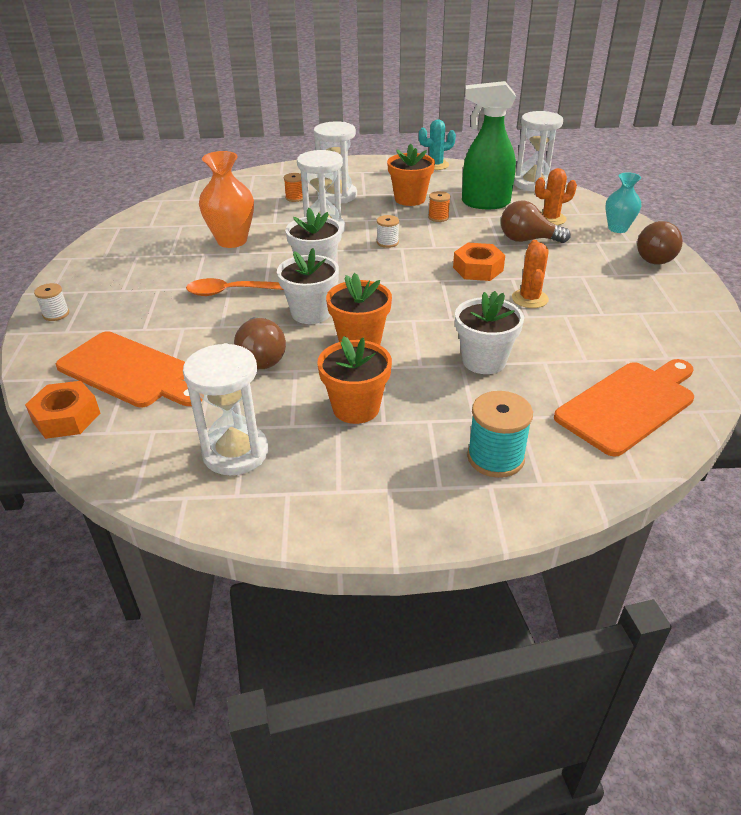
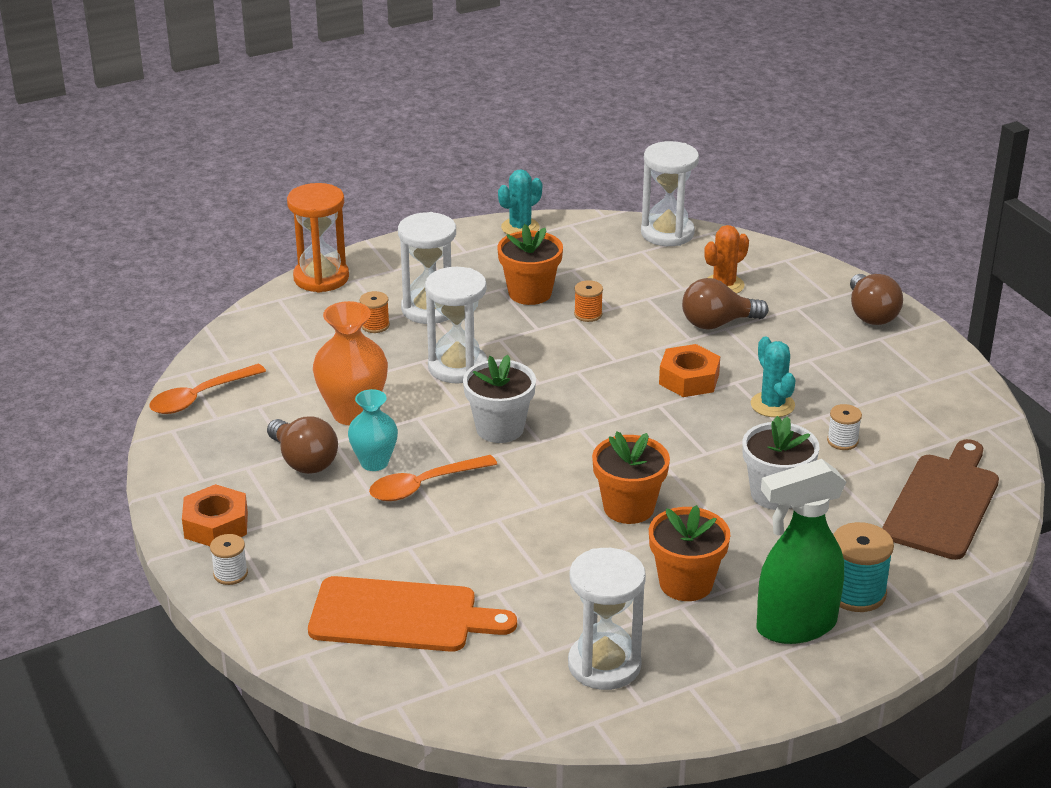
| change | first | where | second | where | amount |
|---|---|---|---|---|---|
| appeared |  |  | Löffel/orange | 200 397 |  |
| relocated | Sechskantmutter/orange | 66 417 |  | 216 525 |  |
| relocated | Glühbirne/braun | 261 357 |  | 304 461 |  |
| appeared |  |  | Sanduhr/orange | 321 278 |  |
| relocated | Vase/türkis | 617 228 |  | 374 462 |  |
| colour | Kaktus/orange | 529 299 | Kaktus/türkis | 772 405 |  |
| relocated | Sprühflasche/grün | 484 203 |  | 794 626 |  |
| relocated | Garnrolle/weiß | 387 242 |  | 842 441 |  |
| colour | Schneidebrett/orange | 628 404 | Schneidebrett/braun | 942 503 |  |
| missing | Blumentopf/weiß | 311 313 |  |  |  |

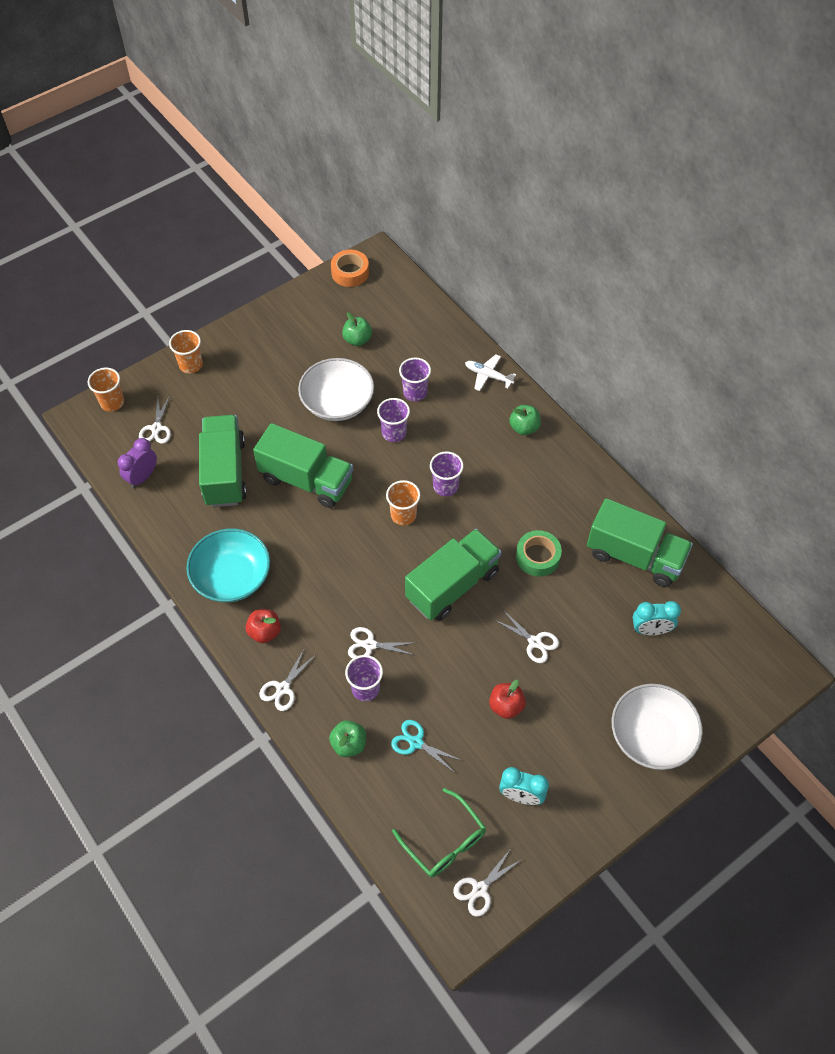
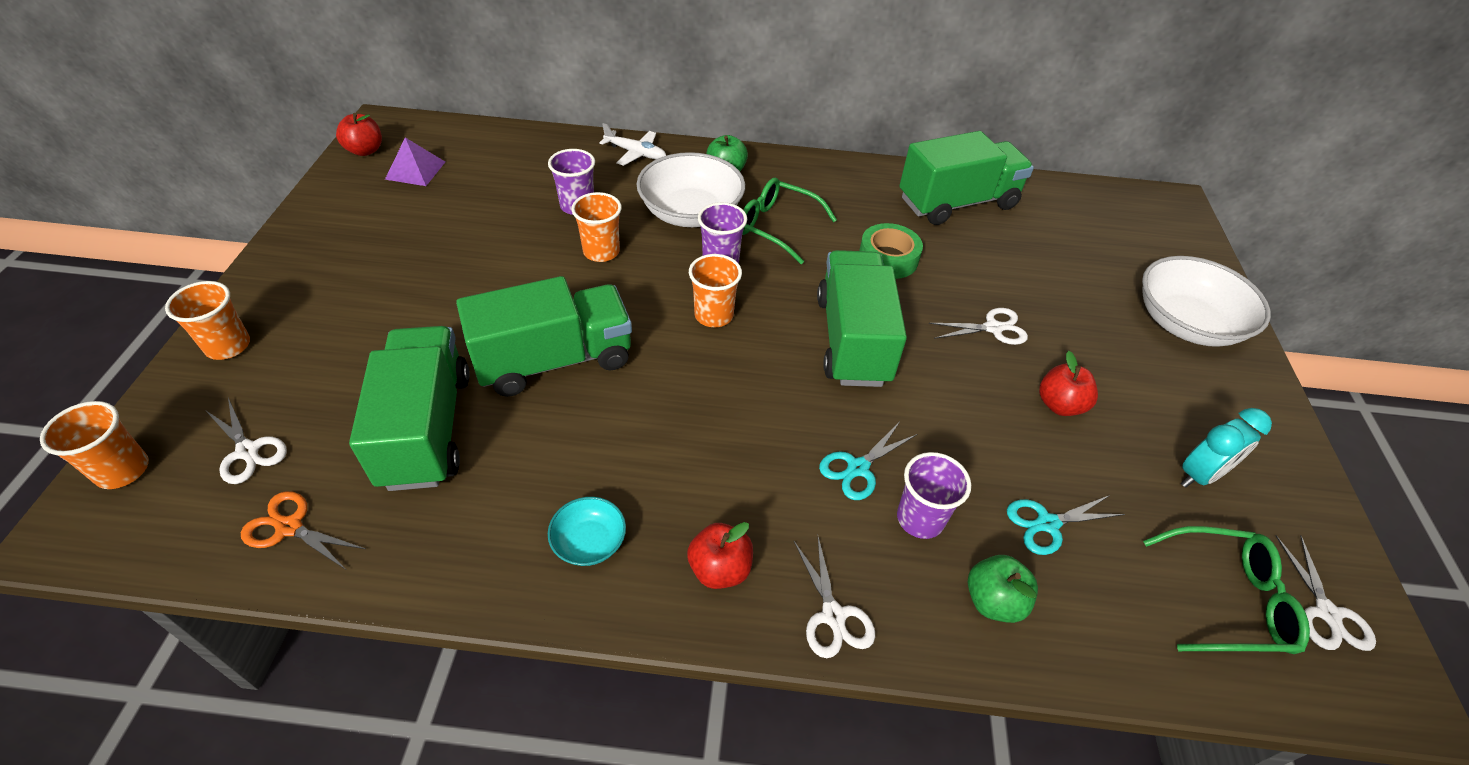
| change | first | where | second | where | amount |
|---|---|---|---|---|---|
| exchanged | Wecker/lila | 142 477 | Schere/orange | 289 527 |  |
| exchanged | Klebeband/orange | 350 272 | Apfel/rot | 365 150 |  |
| spun | Lastwagen/grün | 225 472 |  | 426 429 | 45 degrees clockwise |
| appeared |  |  | Pyramide/lila | 415 170 |  |
| size | Schüssel/türkis | 232 577 |  | 589 542 | x0.49 |
| colour | Becher/lila | 394 433 | Becher/orange | 601 252 |  |
| spun | Flugzeug/weiß | 488 376 |  | 635 153 | 135 degrees counterclockwise |
| relocated | Schüssel/weiß | 337 402 |  | 691 212 |  |
| appeared |  |  | Brille/grün | 777 227 |  |
| colour | Schere/weiß | 370 645 | Schere/türkis | 858 468 |  |
| missing | Apfel/grün | 357 340 |  |  |  |
| missing | Wecker/türkis | 650 630 |  |  |  |

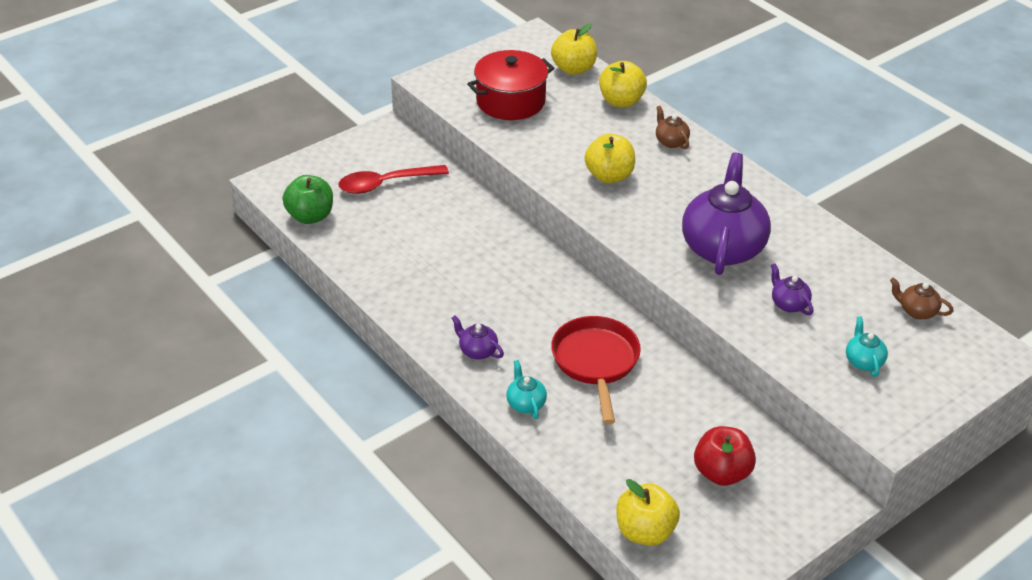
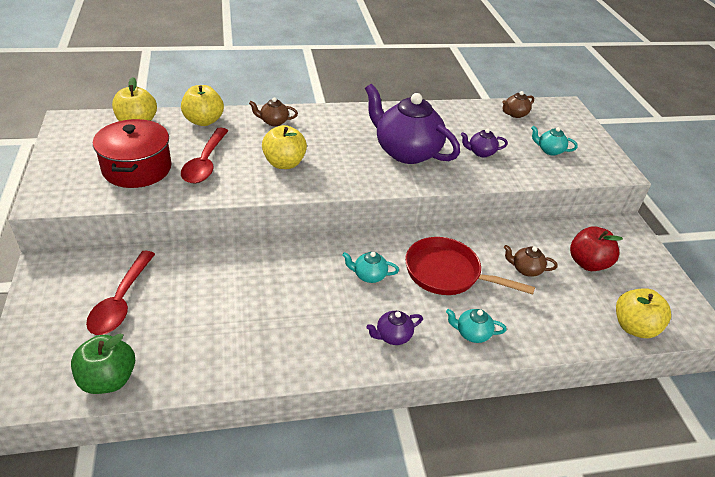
| change | first | where | second | where | amount |
|---|---|---|---|---|---|
| appeared |  |  | Löffel/rot | 205 163 |  |
| appeared |  |  | Teekanne/türkis | 369 275 |  |
| appeared |  |  | Teekanne/braun | 526 269 |  |

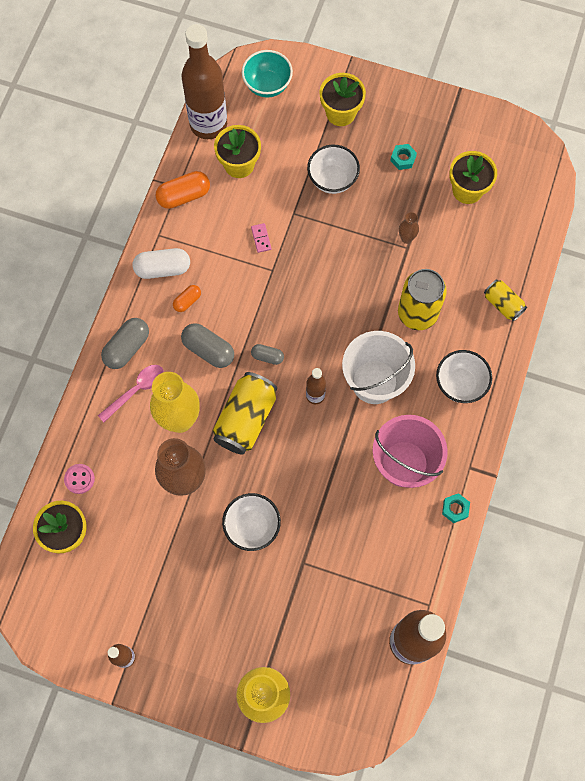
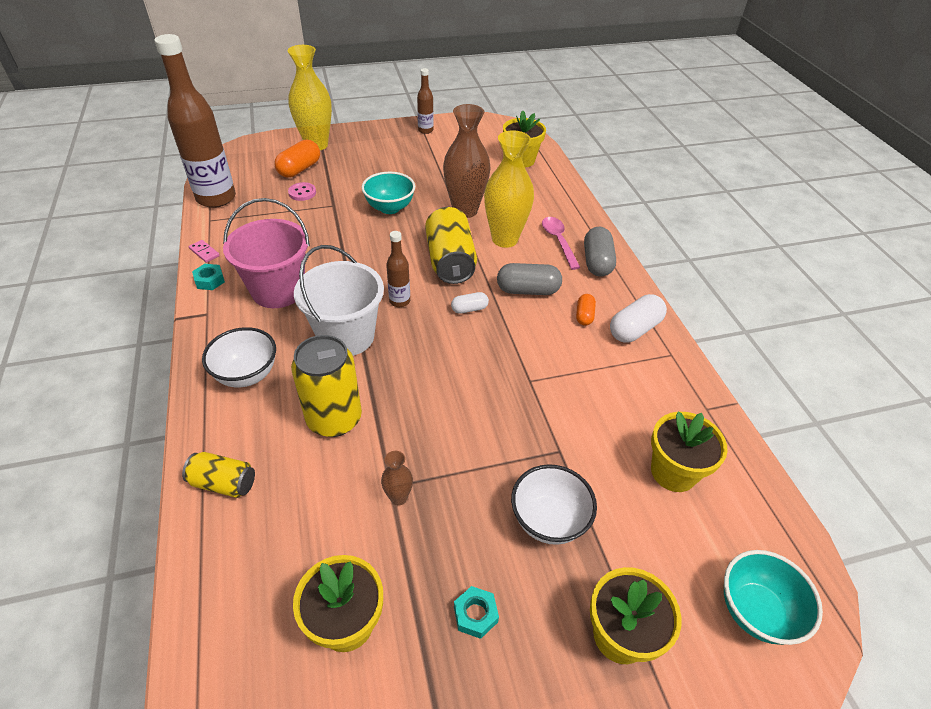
| change | first | where | second | where | amount |
|---|---|---|---|---|---|
| relocated | Dominostein/rosa | 261 238 |  | 204 252 |  |
| relocated | Kapsel/orange | 184 196 |  | 299 169 |  |
| relocated | Knopf/rosa | 79 479 |  | 302 193 |  |
| colour | Schüssel/weiß | 252 526 | Schüssel/türkis | 390 208 |  |
| colour | Kapsel/grau | 267 357 | Kapsel/weiß | 469 309 |  |
| spun | Löffel/rosa | 136 390 |  | 558 241 | 150 degrees clockwise |
| missing | Flasche/braun | 208 124 |  |  |  |

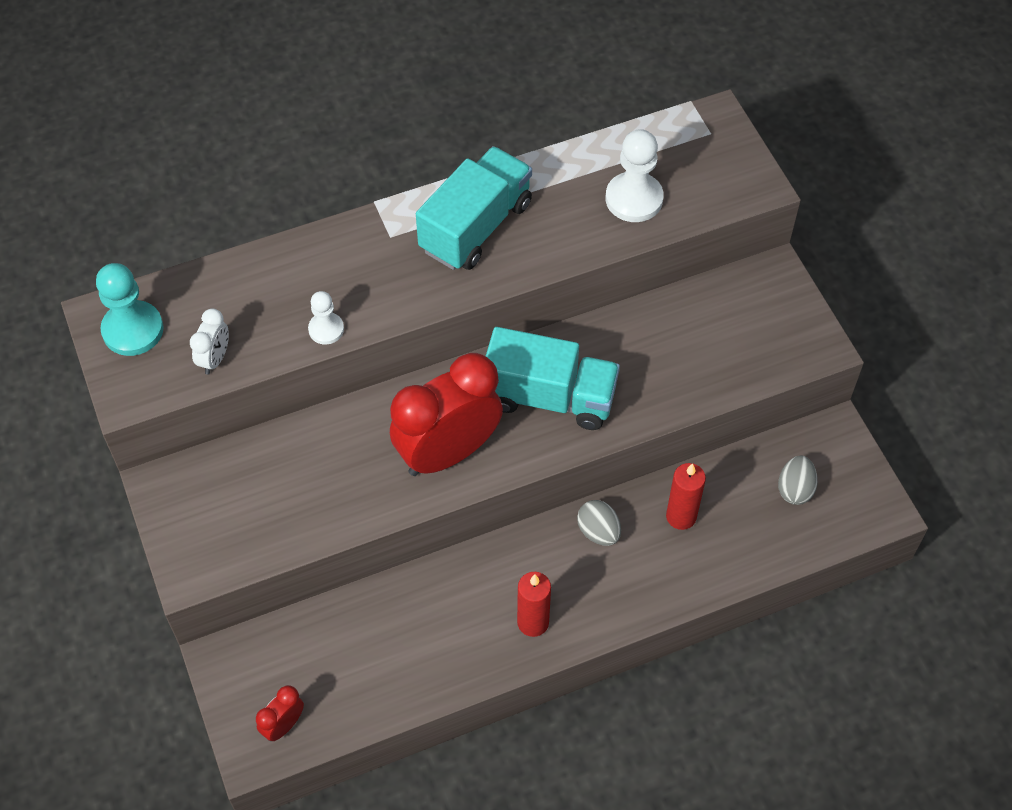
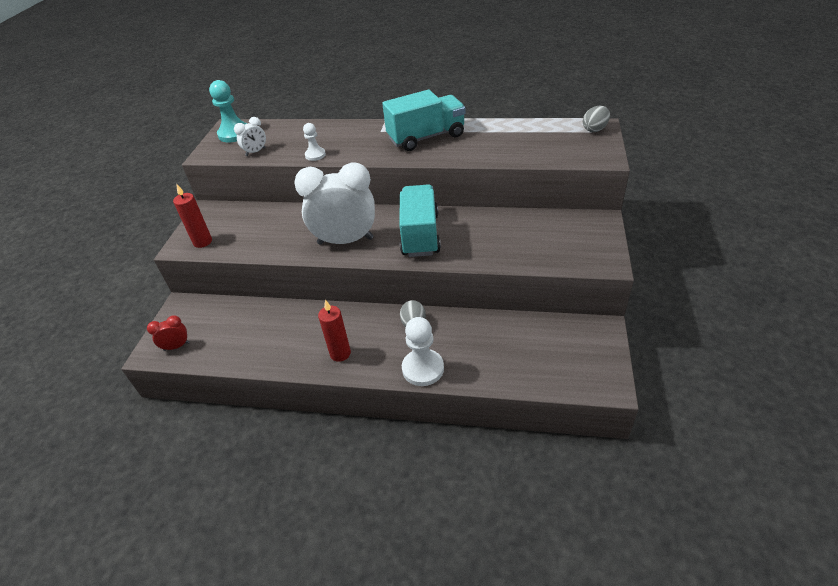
| change | first | where | second | where | amount |
|---|---|---|---|---|---|
| relocated | Kerze/rot | 681 516 |  | 202 242 |  |
| colour | Wecker/rot | 448 453 | Wecker/weiß | 345 241 |  |
| spun | Lastwagen/türkis | 549 397 |  | 420 235 | 135 degrees counterclockwise |
| relocated | Bauer/weiß | 634 199 |  | 423 369 |  |
| relocated | Ei/grau | 795 489 |  | 594 129 |  |

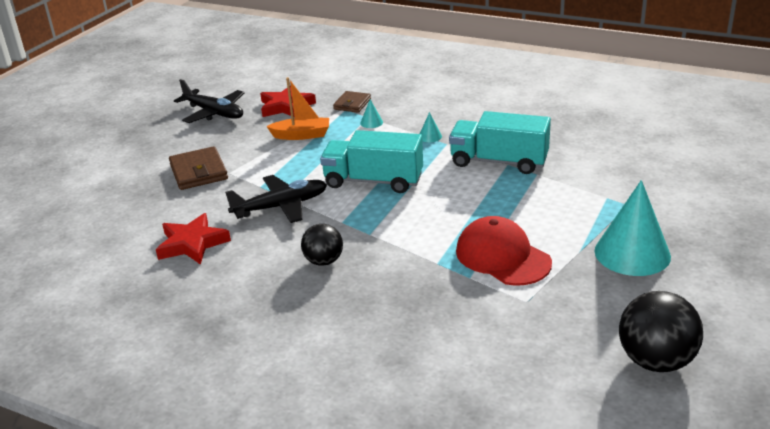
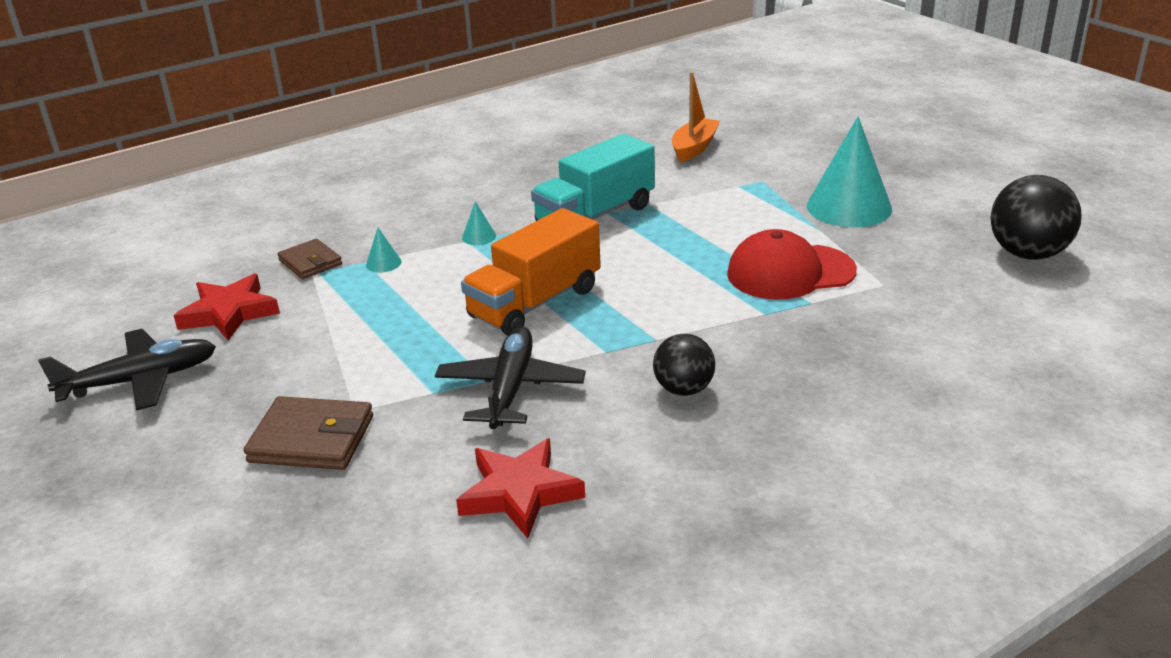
| change | first | where | second | where | amount |
|---|---|---|---|---|---|
| colour | Lastwagen/türkis | 373 181 | Lastwagen/orange | 535 303 |  |
| relocated | Boot/orange | 302 135 |  | 694 148 |  |

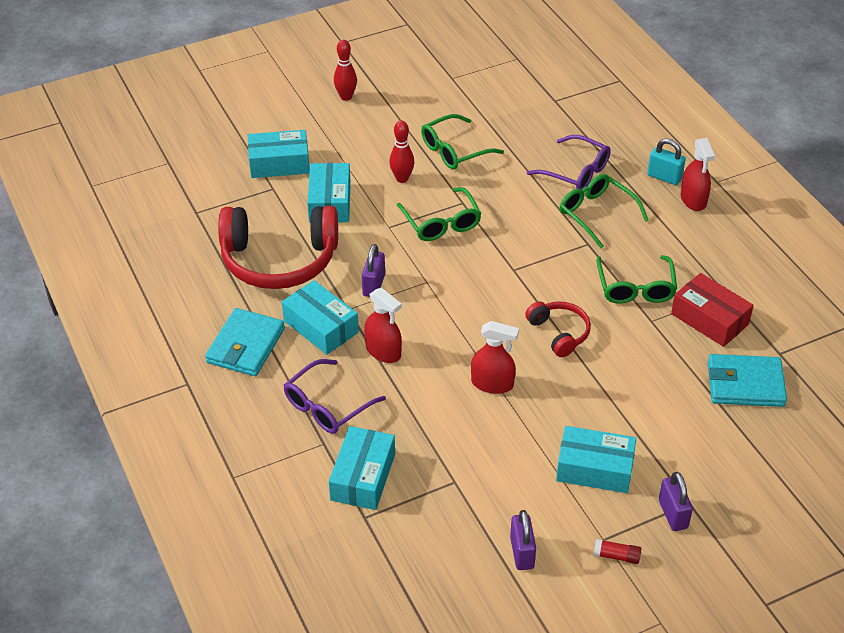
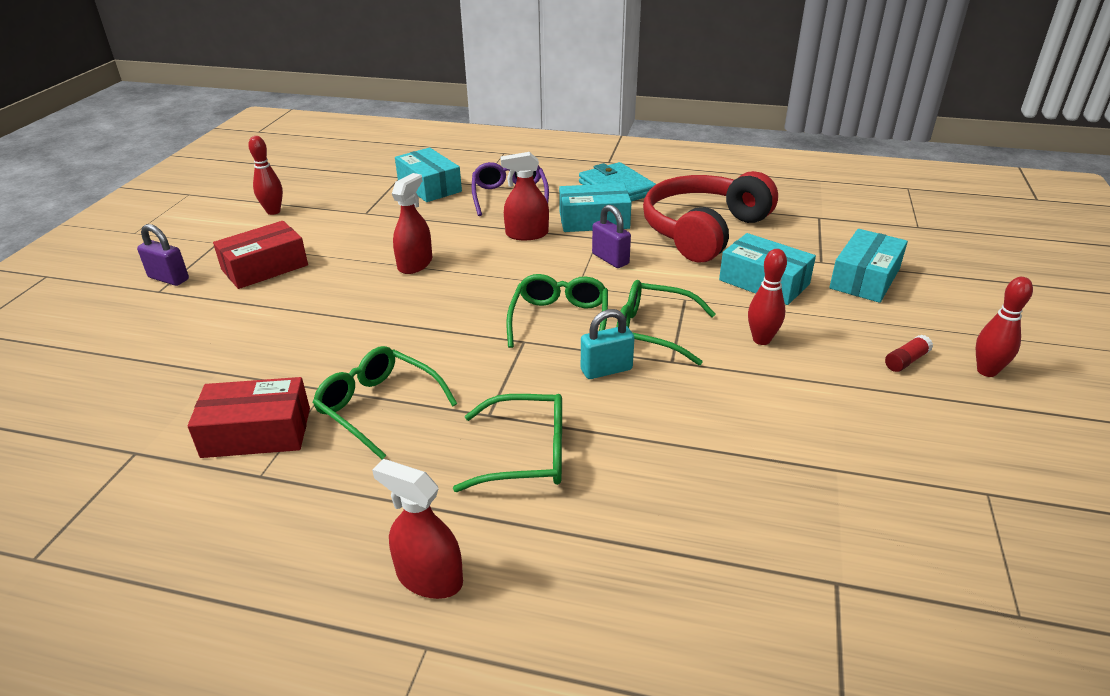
| change | first | where | second | where | amount |
|---|---|---|---|---|---|
| colour | Schachtel/türkis | 594 469 | Schachtel/rot | 265 267 |  |
| exchanged | Vorhängeschloss/lila | 522 553 | Bowlingkegel/rot | 273 211 |  |
| spun | Sprühflasche/rot | 492 384 |  | 415 264 | 150 degrees clockwise |
| relocated | Brille/grün | 454 150 |  | 559 320 |  |
| relocated | Vorhängeschloss/türkis | 664 177 |  | 606 370 |  |
| relocated | Klebestift/rot | 616 556 |  | 906 361 |  |
| missing | Kopfhörer/rot | 559 333 |  |  |  |
| missing | Brille/lila | 576 172 |  |  |  |
| missing | Geldbörse/türkis | 745 384 |  |  |  |

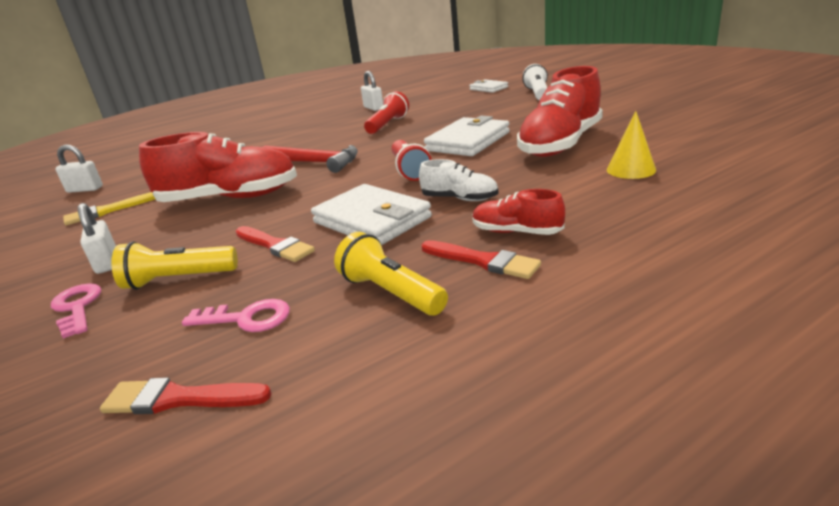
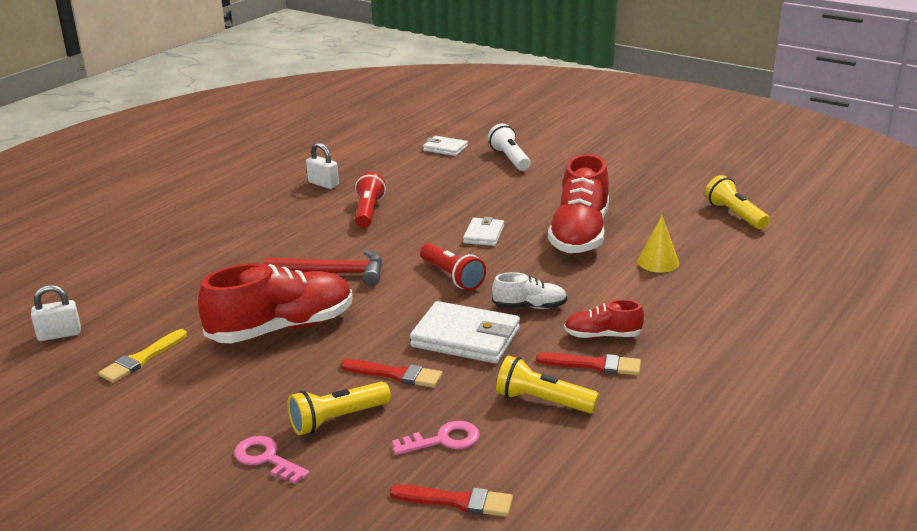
| change | first | where | second | where | amount |
|---|---|---|---|---|---|
| spun | Pinsel/rot | 180 399 |  | 457 501 | 150 degrees counterclockwise |
| size | Geldbörse/weiß | 468 141 |  | 483 234 | x0.56 |
| appeared |  |  | Taschenlampe/gelb | 735 215 |  |
| missing | Vorhängeschloss/weiß | 107 263 |  |  |  |

